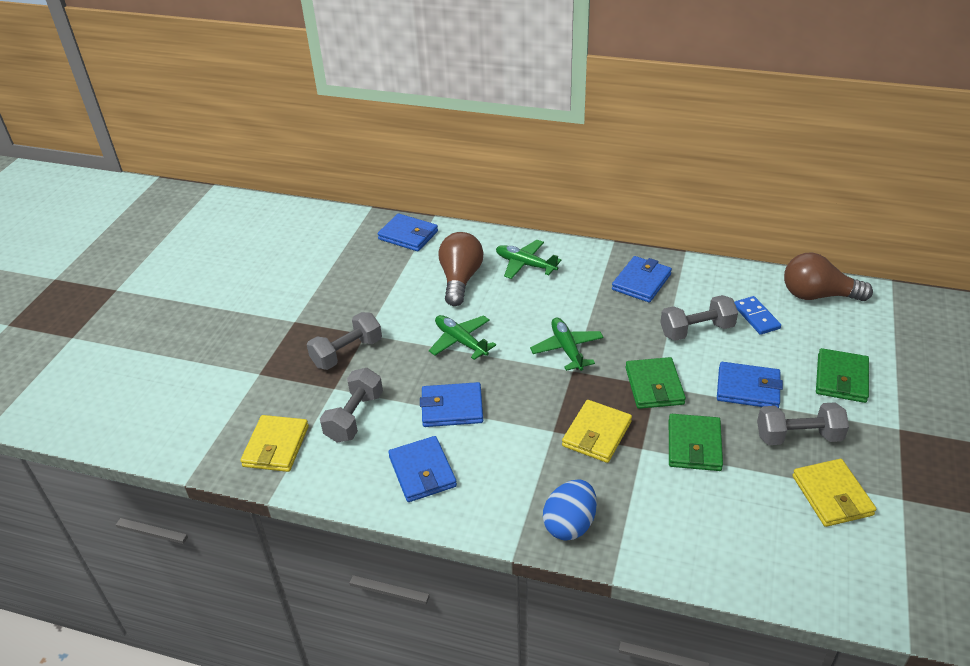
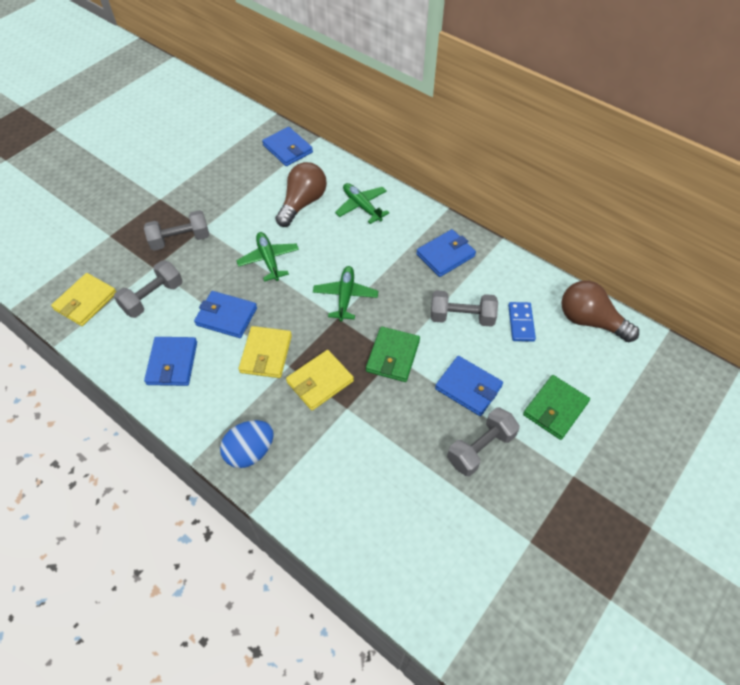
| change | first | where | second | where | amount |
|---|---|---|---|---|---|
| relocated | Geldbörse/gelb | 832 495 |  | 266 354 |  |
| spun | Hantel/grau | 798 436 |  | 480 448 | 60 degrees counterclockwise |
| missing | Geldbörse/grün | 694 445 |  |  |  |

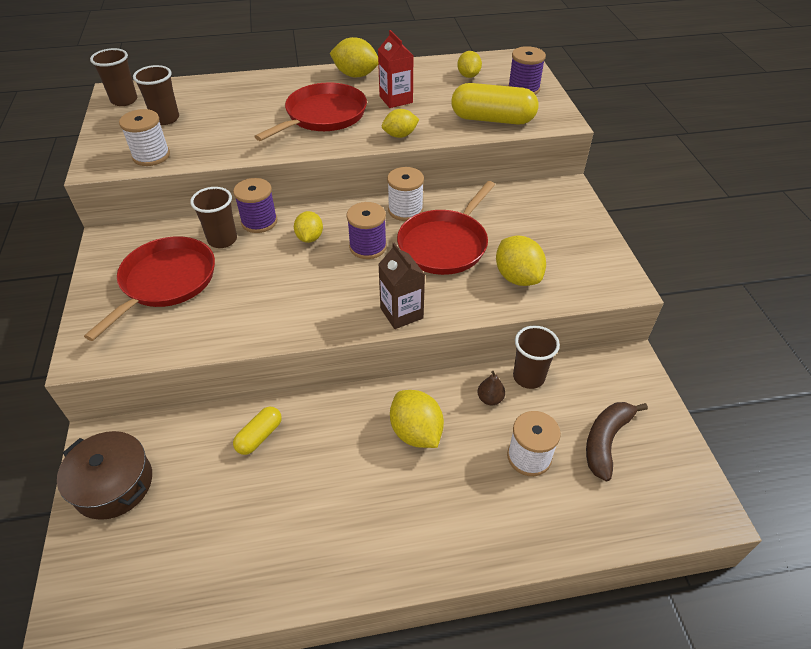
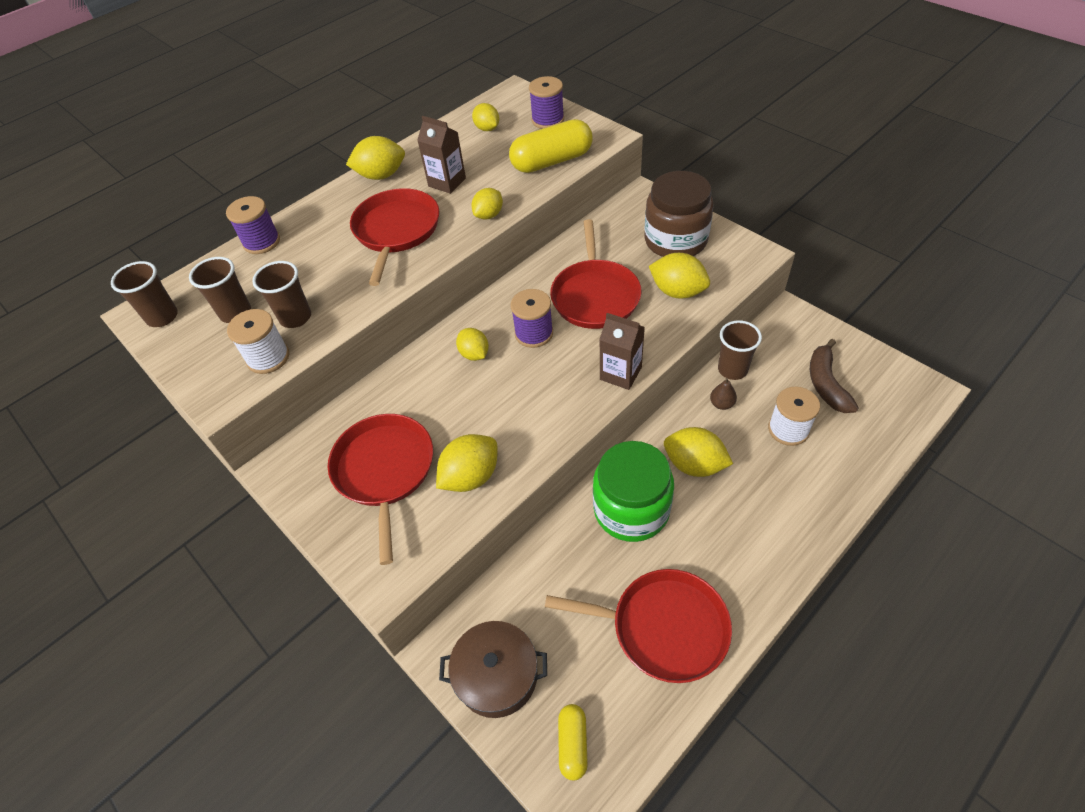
| change | first | where | second | where | amount |
|---|---|---|---|---|---|
| relocated | Garnrolle/lila | 259 222 |  | 262 242 |  |
| relocated | Becher/braun | 222 240 |  | 295 317 |  |
| colour | Getränkekarton/rot | 396 99 | Getränkekarton/braun | 447 182 |  |
| appeared |  |  | Zitrone/gelb | 471 476 |  |
| appeared |  |  | Pfanne/rot | 663 627 |  |
| relocated | Kapsel/gelb | 259 436 |  | 573 744 |  |
| appeared |  |  | Einmachglas/grün | 631 509 |  |
| appeared |  |  | Einmachglas/braun | 675 240 |  |
| missing | Garnrolle/weiß | 405 210 |  |  |  |

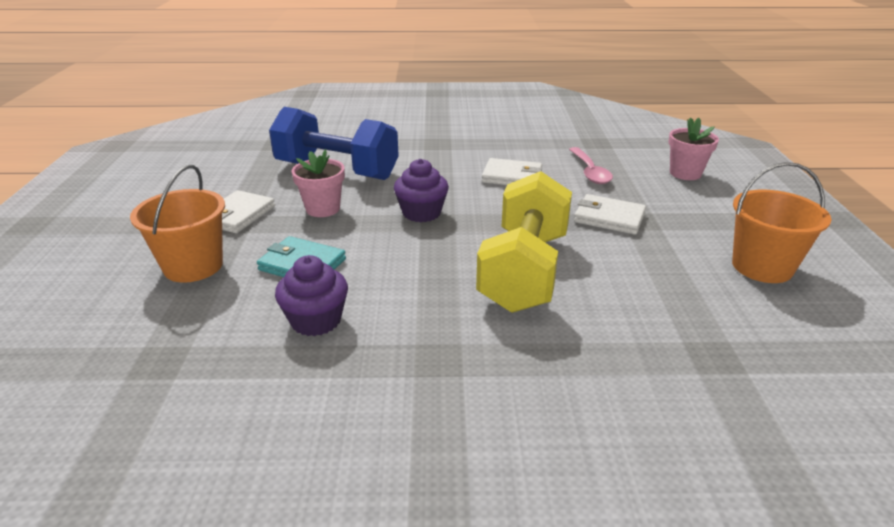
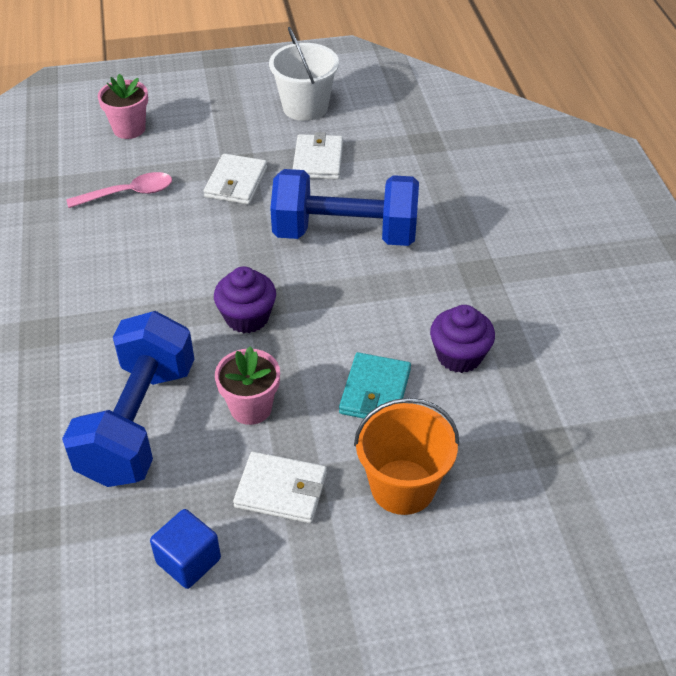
| change | first | where | second | where | amount |
|---|---|---|---|---|---|
| appeared |  |  | Kubus/blau | 188 561 |  |
| colour | Eimer/orange | 762 267 | Eimer/weiß | 305 107 |  |
| colour | Hantel/gelb | 524 271 | Hantel/blau | 345 233 |  |
| relocated | Geldbörse/weiß | 512 176 |  | 318 160 |  |

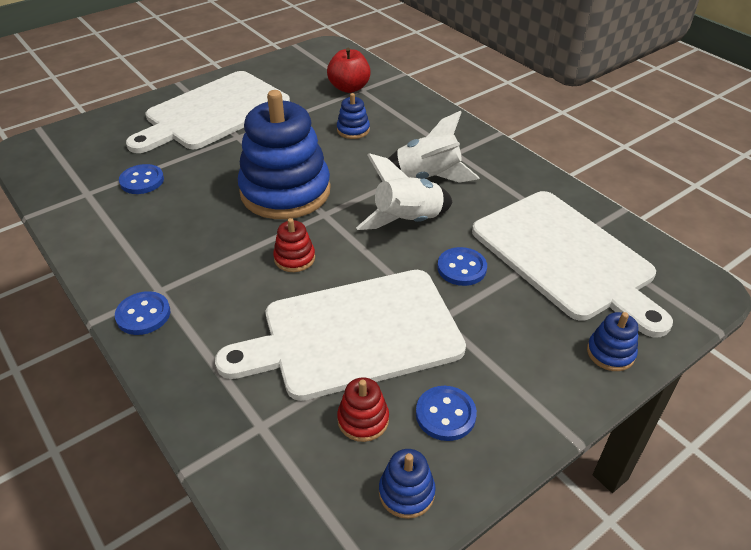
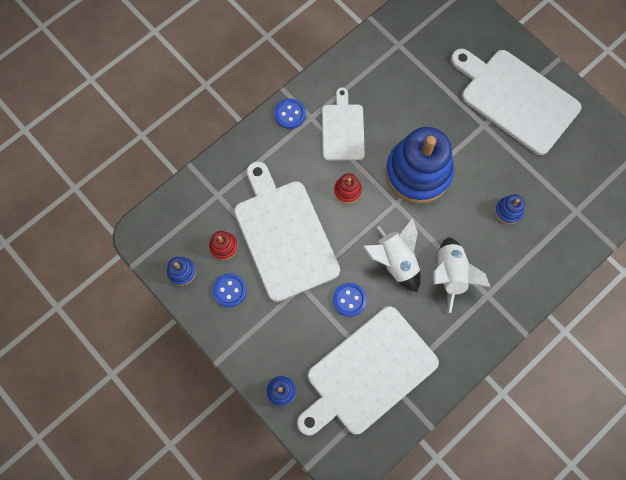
| change | first | where | second | where | amount |
|---|---|---|---|---|---|
| appeared |  |  | Schneidebrett/weiß | 343 129 |  |
| missing | Knopf/blau | 142 181 |  |  |  |
| missing | Apfel/rot | 349 88 |  |  |  |

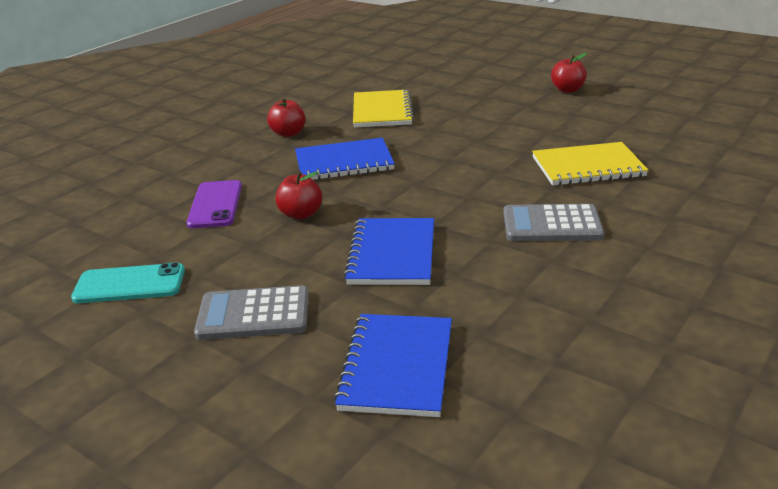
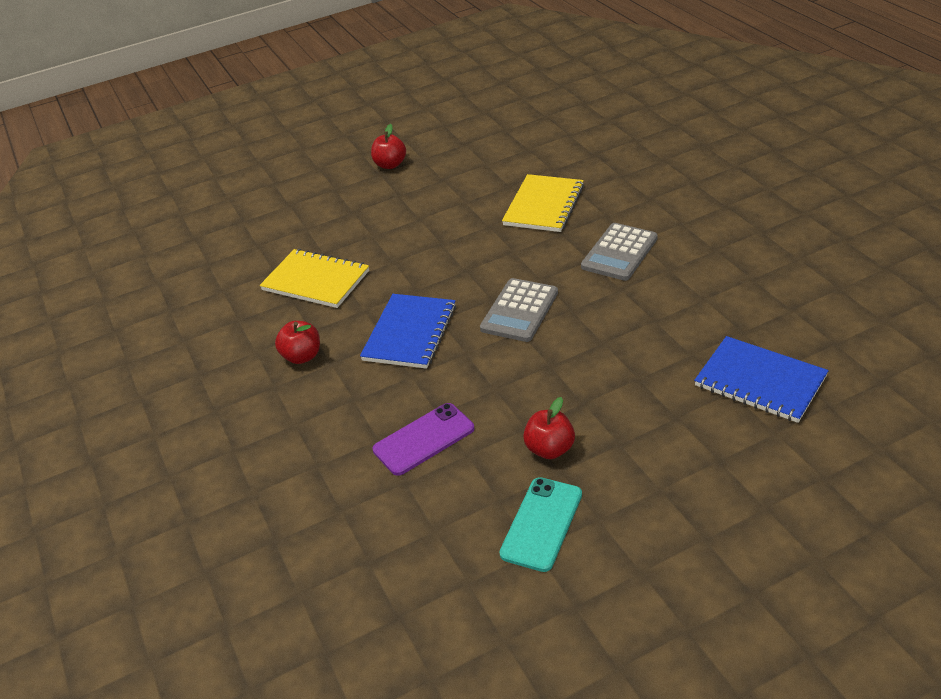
| change | first | where | second | where | amount |
|---|---|---|---|---|---|
| spun | Handy/lila | 215 205 |  | 424 439 | 60 degrees counterclockwise |
| relocated | Taschenrechner/grau | 253 314 |  | 519 311 |  |
| relocated | Apfel/rot | 301 214 |  | 550 449 |  |
| missing | Notizbuch/blau | 392 254 |  |  |  |

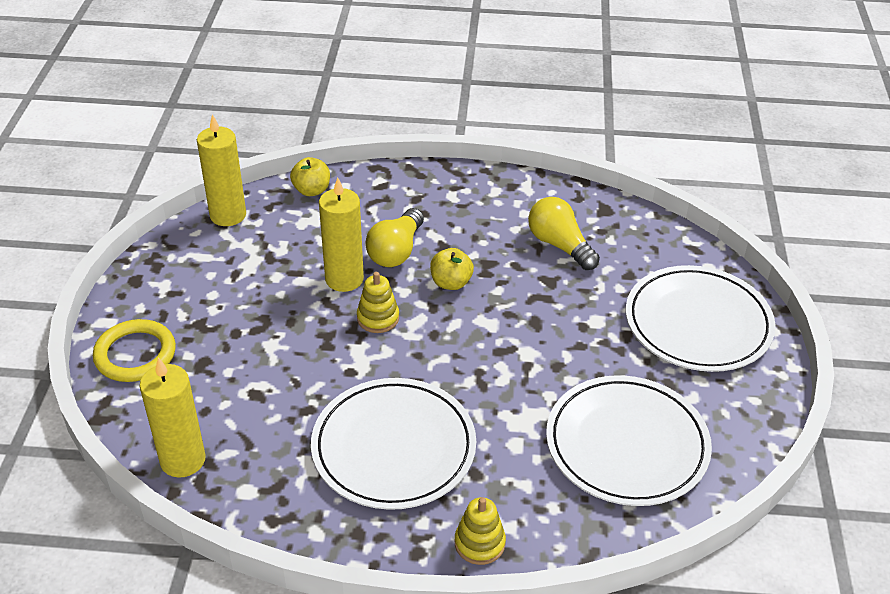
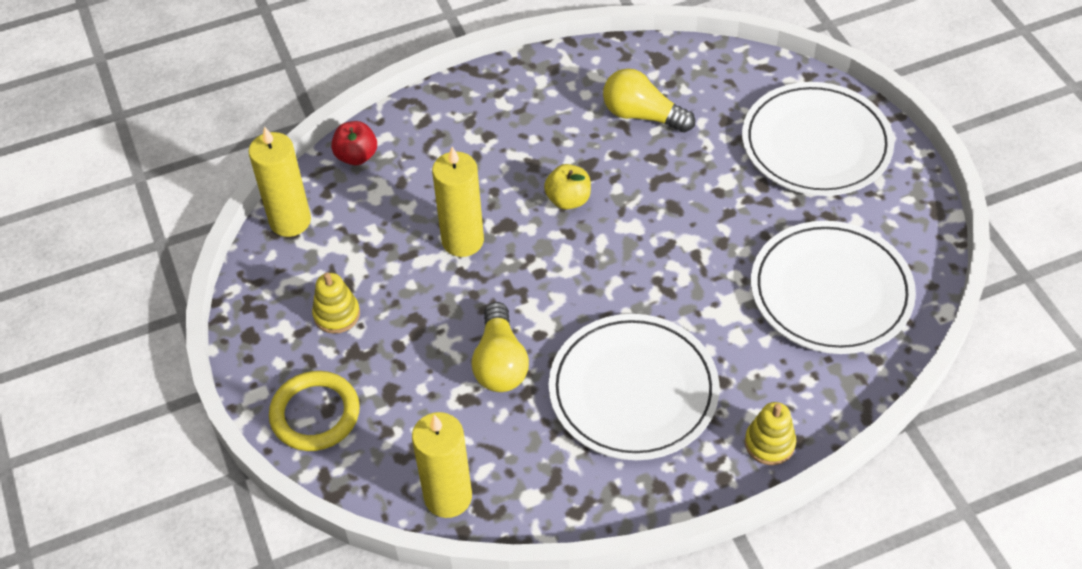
| change | first | where | second | where | amount |
|---|---|---|---|---|---|
| relocated | Stapelspielzeug/gelb | 378 318 |  | 336 314 |  |
| colour | Apfel/gelb | 311 190 | Apfel/rot | 356 156 |  |
| relocated | Glühbirne/gelb | 396 251 |  | 500 362 |  |

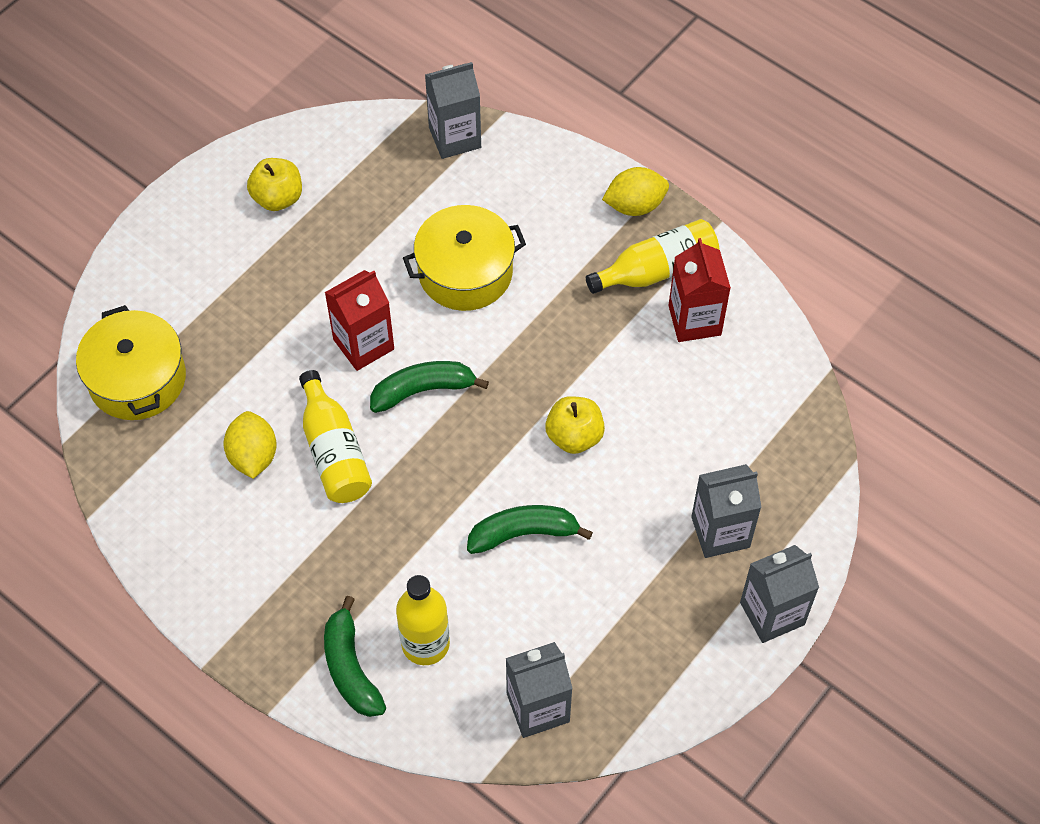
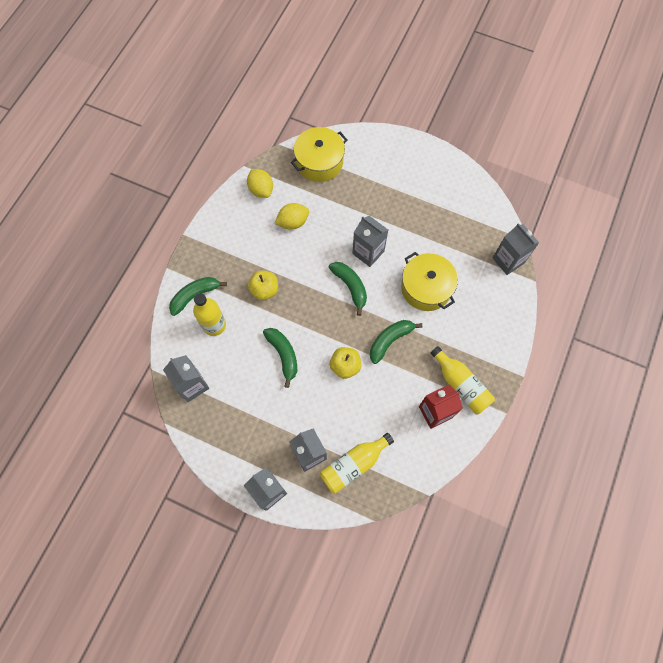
| change | first | where | second | where | amount |
|---|---|---|---|---|---|
| relocated | Zitrone/gelb | 635 205 |  | 261 190 |  |
| relocated | Apfel/gelb | 278 198 |  | 264 290 |  |
| relocated | Flasche/gelb | 334 451 |  | 353 464 |  |
| colour | Getränkekarton/rot | 363 344 | Getränkekarton/grau | 368 252 |  |
| appeared |  |  | Banane/grün | 390 340 |  |

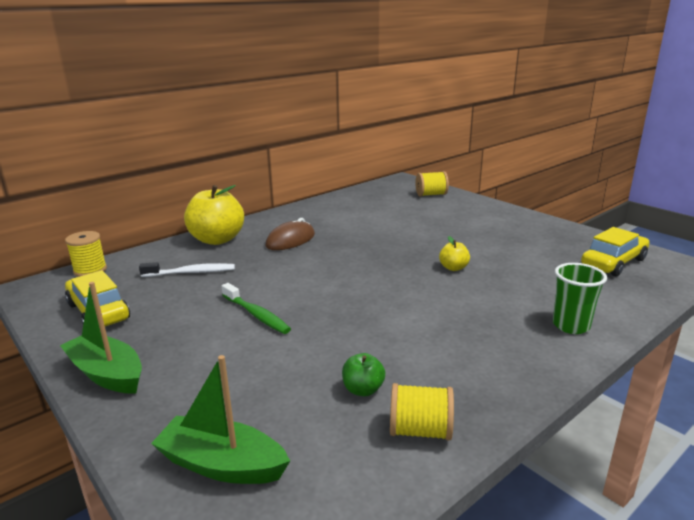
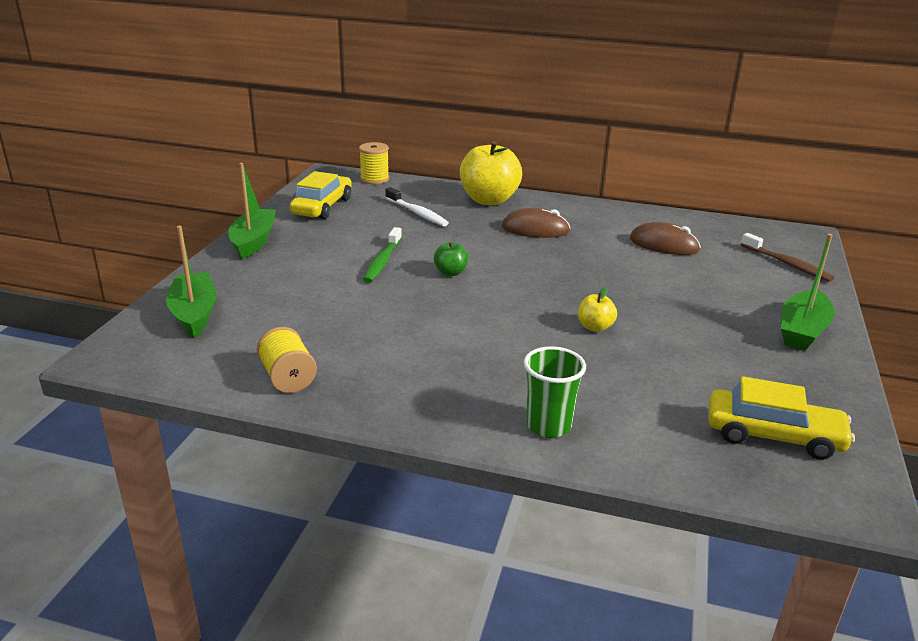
| change | first | where | second | where | amount |
|---|---|---|---|---|---|
| relocated | Apfel/grün | 363 390 |  | 450 273 |  |
| appeared |  |  | Computermaus/braun | 664 245 |  |
| exchanged | Garnrolle/gelb | 431 194 | Zahnbürste/braun | 787 264 |  |
| appeared |  |  | Boot/grün | 802 331 |  |

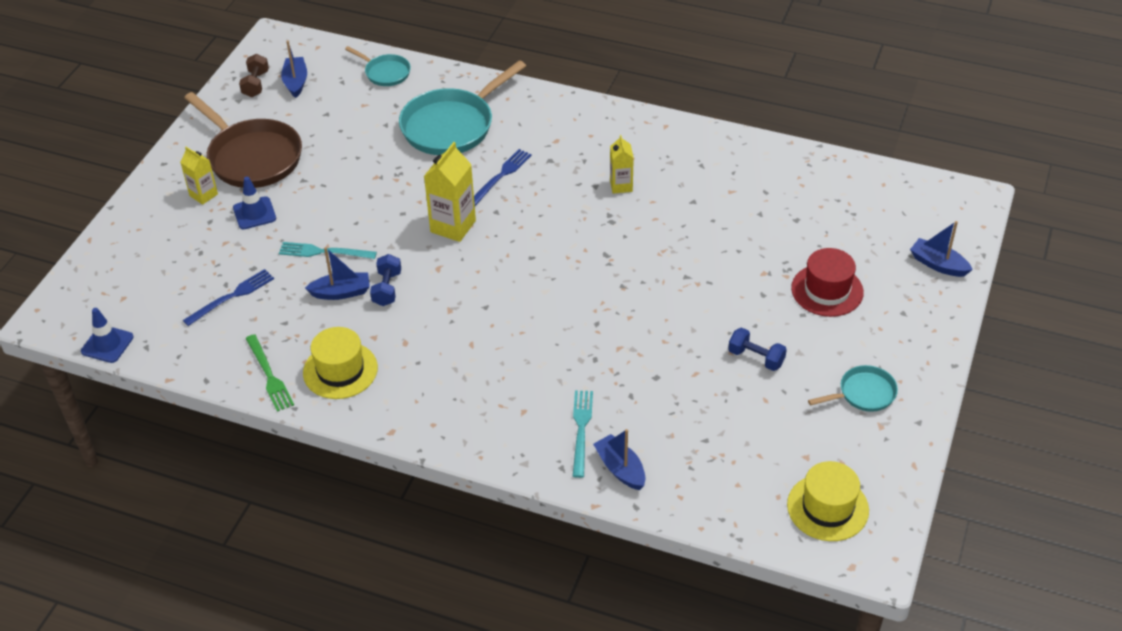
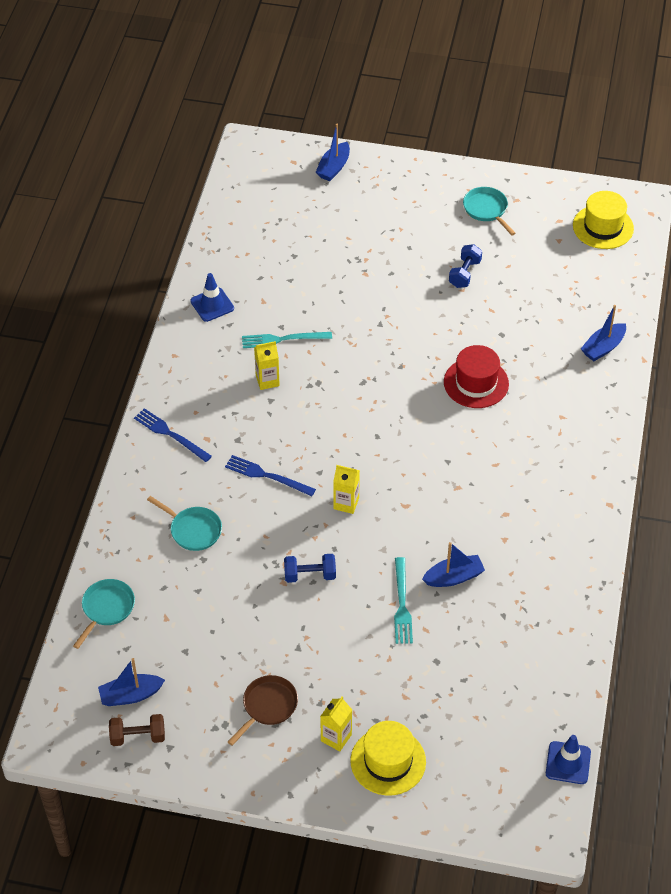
| change | first | where | second | where | amount |
|---|---|---|---|---|---|
| relocated | Gabel/blau | 232 296 |  | 170 434 |  |
| size | Pfanne/türkis | 452 126 |  | 193 530 | x0.51 |
| relocated | Leitkegel/blau | 254 213 |  | 212 305 |  |
| size | Pfanne/braun | 252 157 |  | 268 706 | x0.51 |
| relocated | Gabel/türkis | 581 430 |  | 283 339 |  |
| relocated | Hantel/blau | 387 289 |  | 310 575 |  |
| size | Getränkekarton/gelb | 453 226 |  | 346 503 | x0.61 |
| relocated | Hut/gelb | 340 370 |  | 388 761 |  |
| spun | Boot/blau | 341 292 |  | 454 577 | 90 degrees clockwise |
| relocated | Hut/rot | 827 290 |  | 476 383 |  |
| missing | Gabel/grün | 269 375 |  |  |  |

